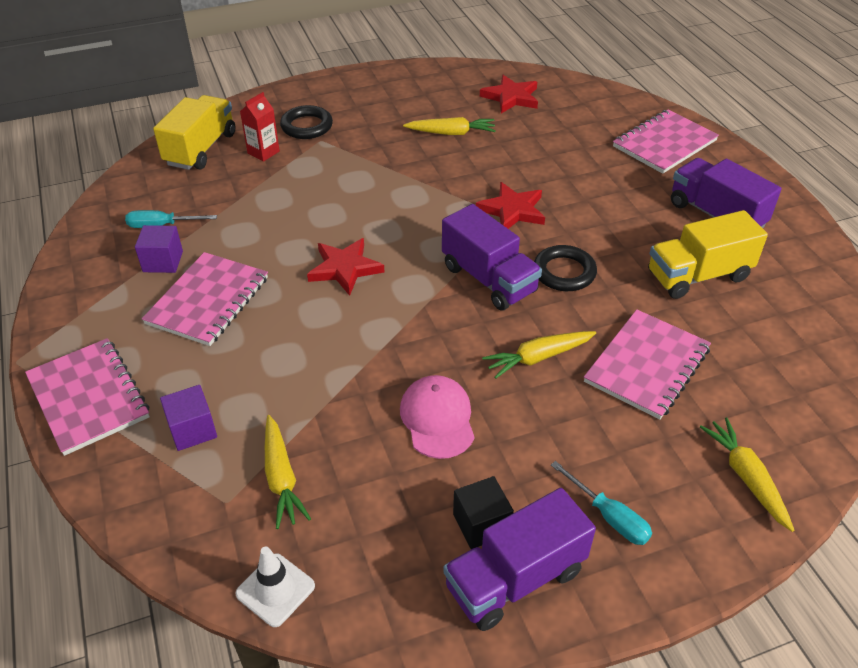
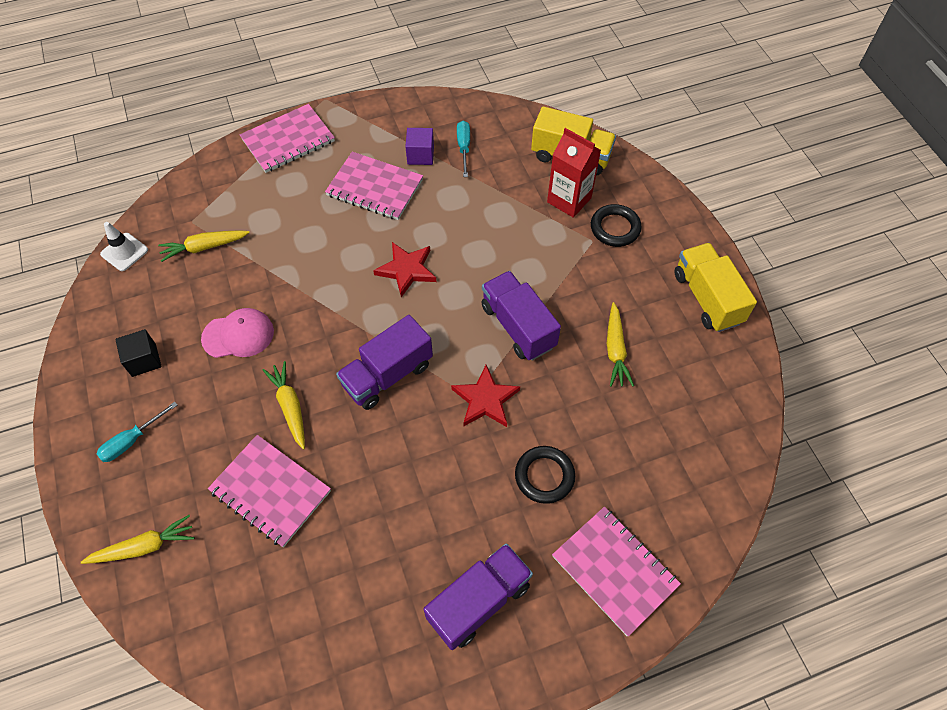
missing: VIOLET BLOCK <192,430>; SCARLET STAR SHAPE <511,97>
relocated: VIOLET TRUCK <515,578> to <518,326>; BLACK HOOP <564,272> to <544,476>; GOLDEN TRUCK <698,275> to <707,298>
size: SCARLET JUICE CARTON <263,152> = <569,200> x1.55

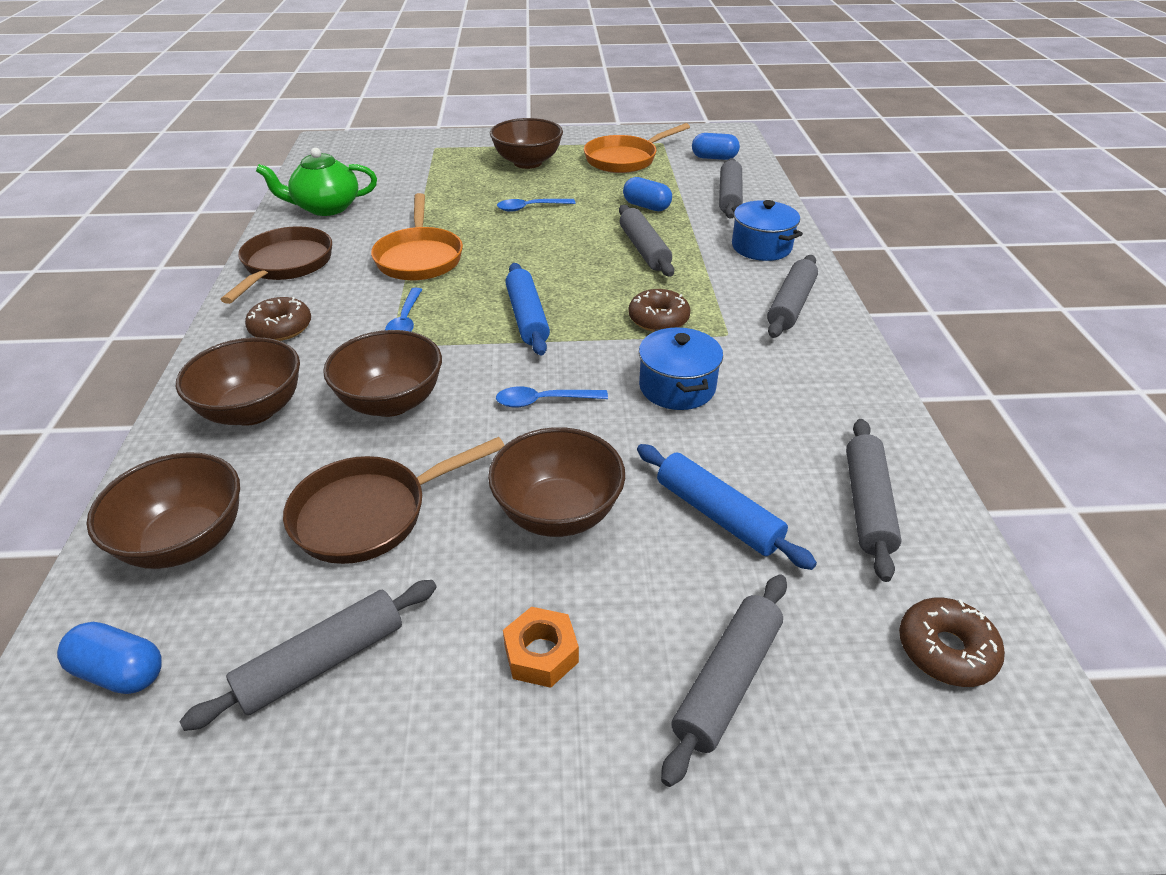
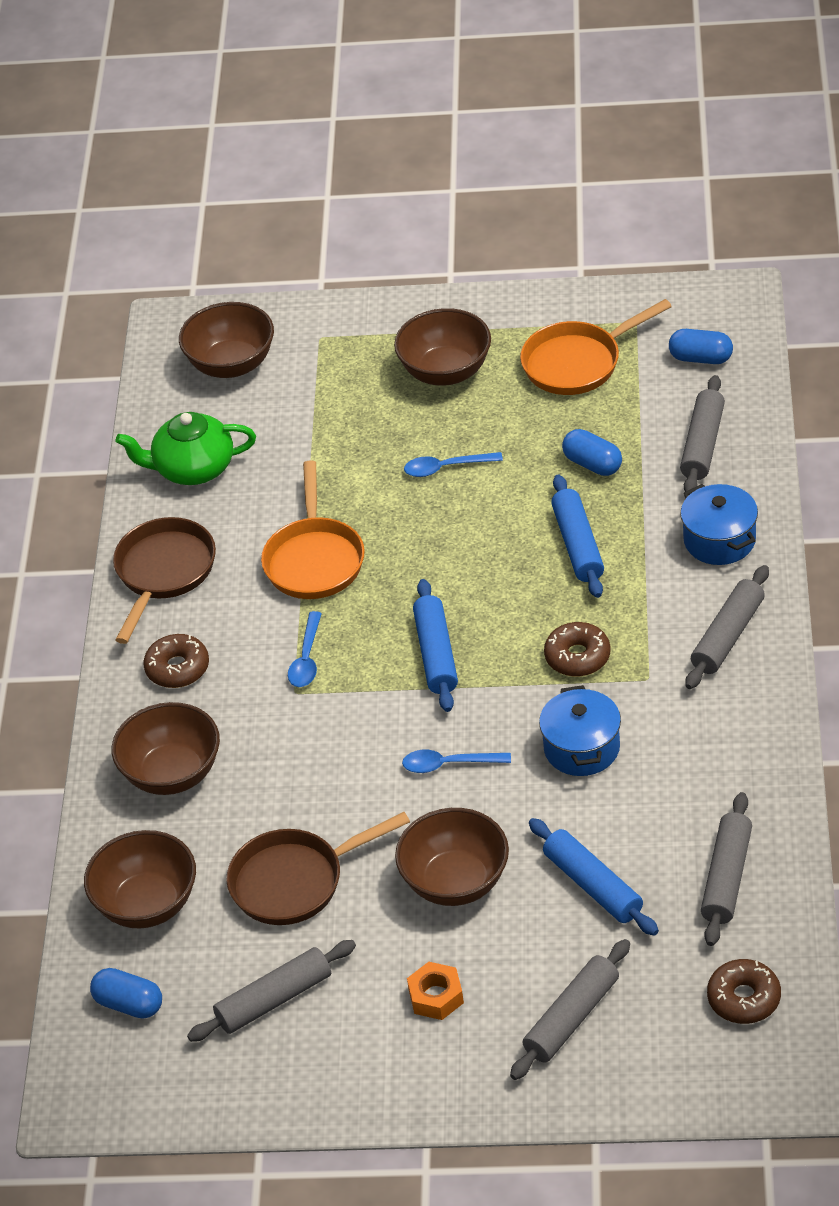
relocated: BROWN BOWL <391,402> to <231,364>
colour: GRAY ROLLING PIN <644,249> to BLUE ROLLING PIN <578,545>

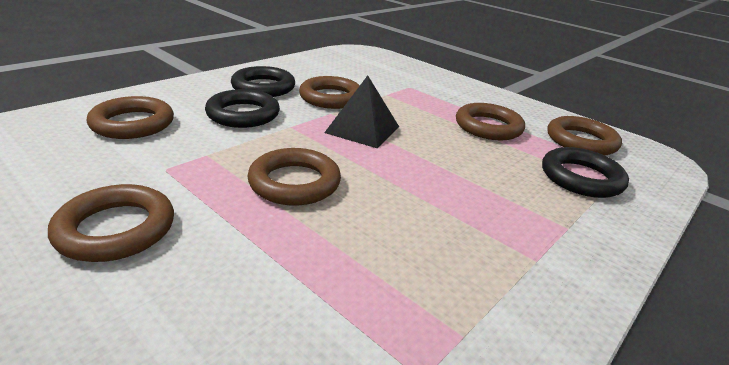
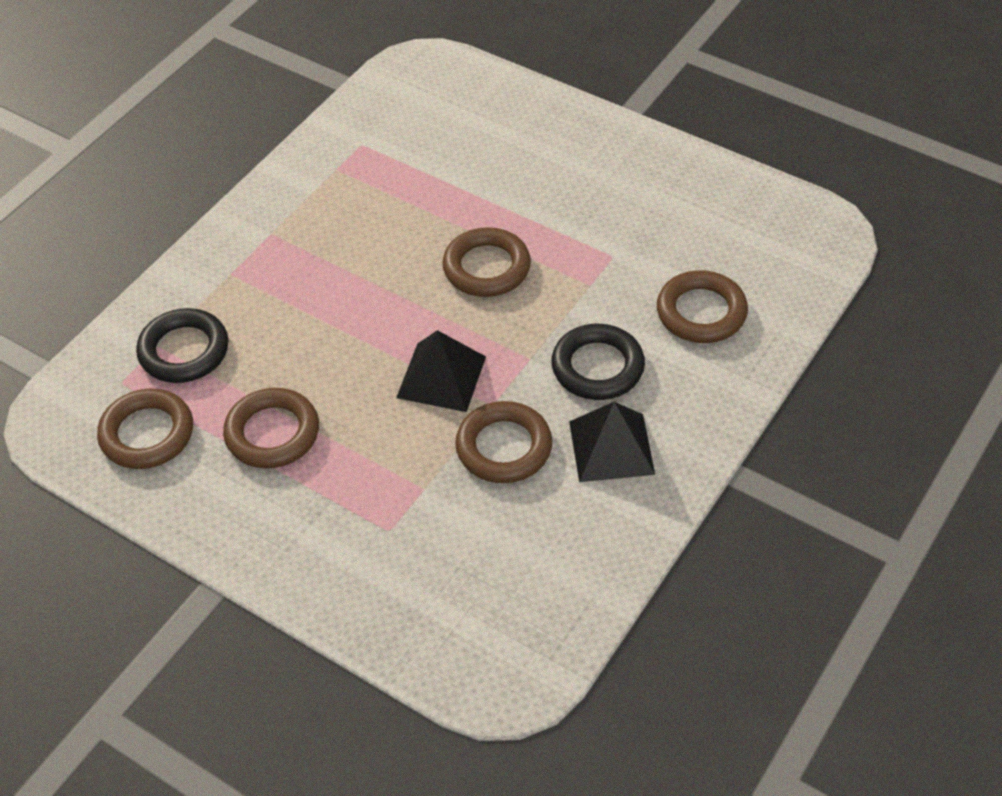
missing: BROWN HOOP <116,229>
exchanged: BLACK HOOP <263,87> to BLACK PYRAMID SHAPE <611,447>

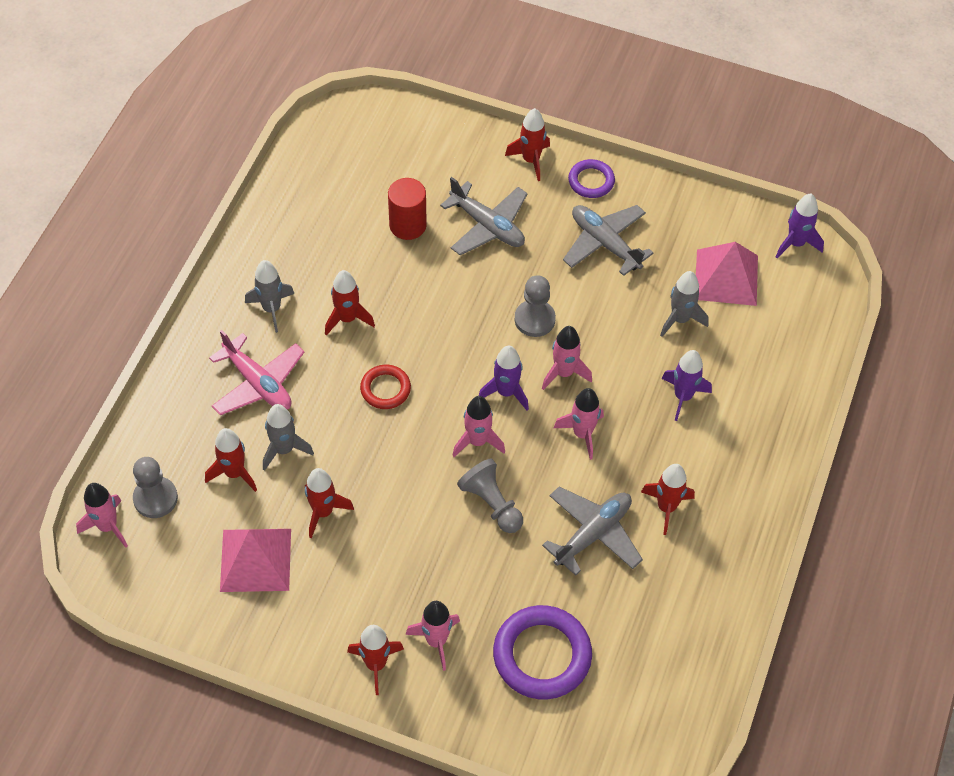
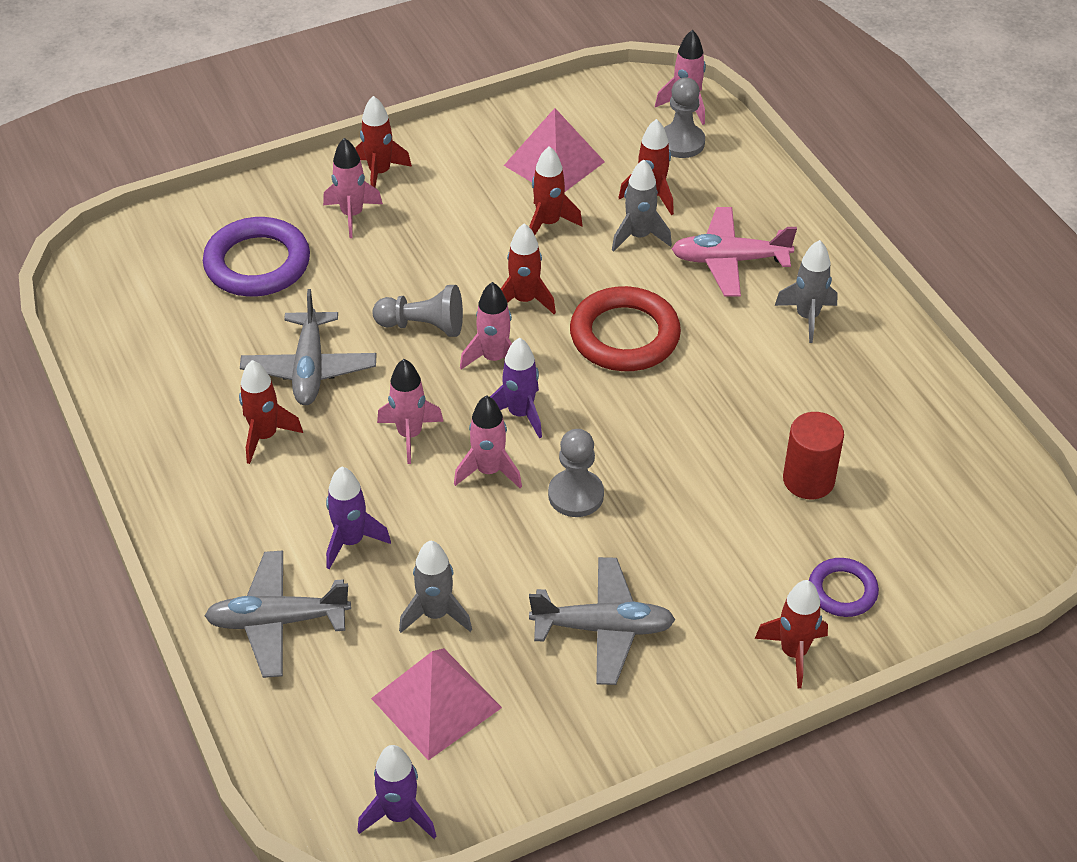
relocated: GRAY AEROPLANE <487,226> to <278,621>; SCARLET SPACESHIP <347,319> to <524,300>; VIOLET HOOP <591,181> to <842,591>
size: SCARLET HOOP <385,389> = <624,335> x1.79

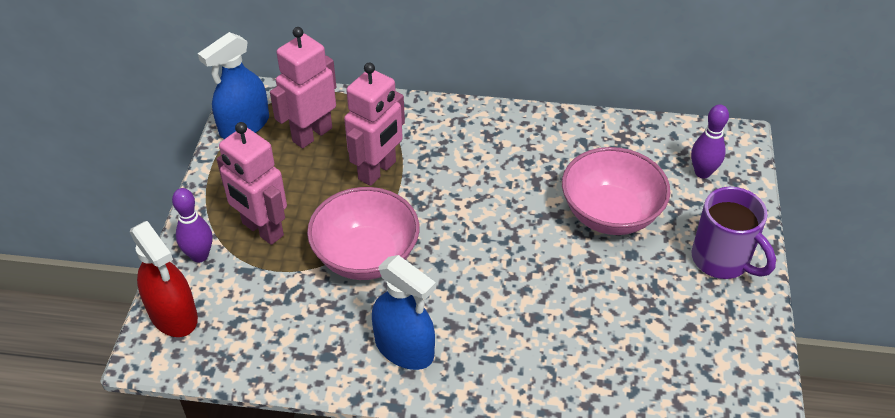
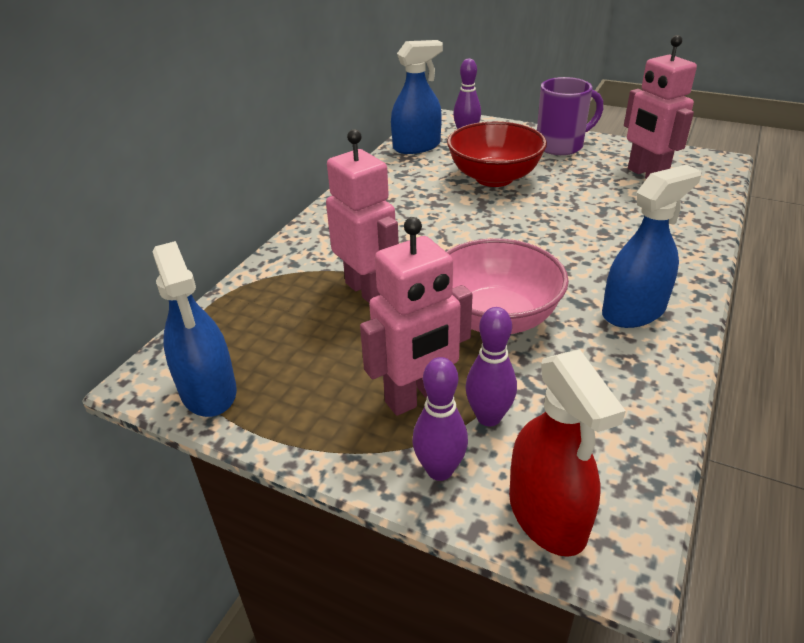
appeared: BLUE SPRAY BOTTLE <417,146>; VIOLET BOWLING PIN <488,417>
relocated: ROSY ROBOT <312,134> to <646,174>
colour: ROSY BOWL <610,214> to SCARLET BOWL <494,178>
spun: SCARLET SPRAY BOTTLE <173,315> = <547,515> 90 degrees clockwise

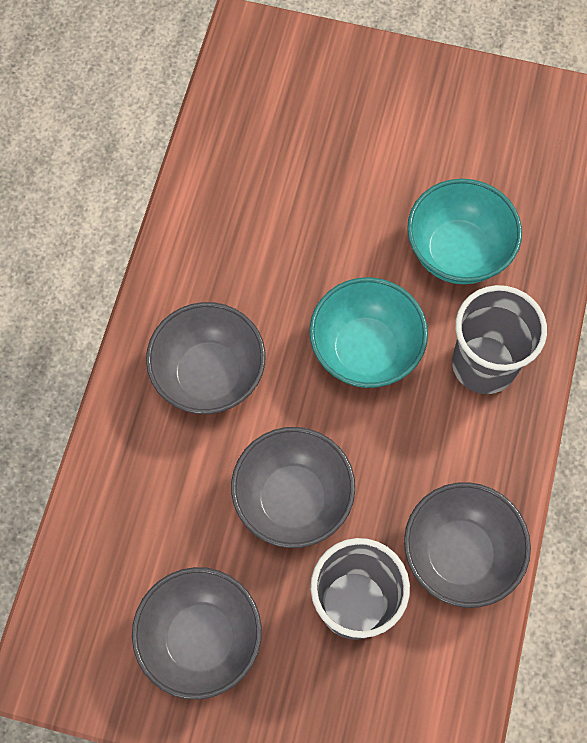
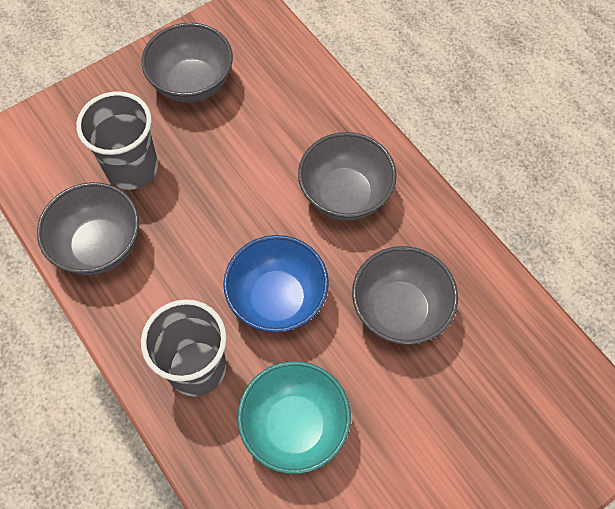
relocated: GRAY BOWL <293,499> to <399,310>
colour: TURQUOISE BOWL <365,350> to BLUE BOWL <277,299>

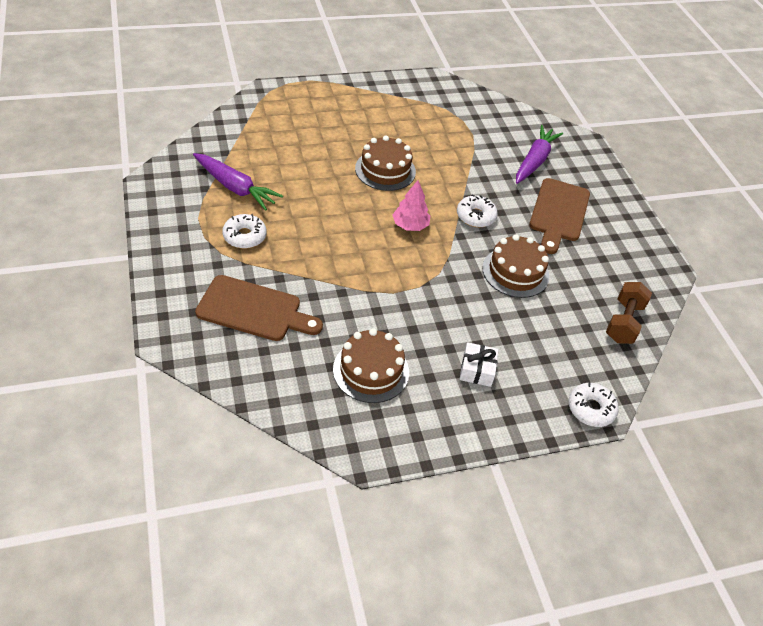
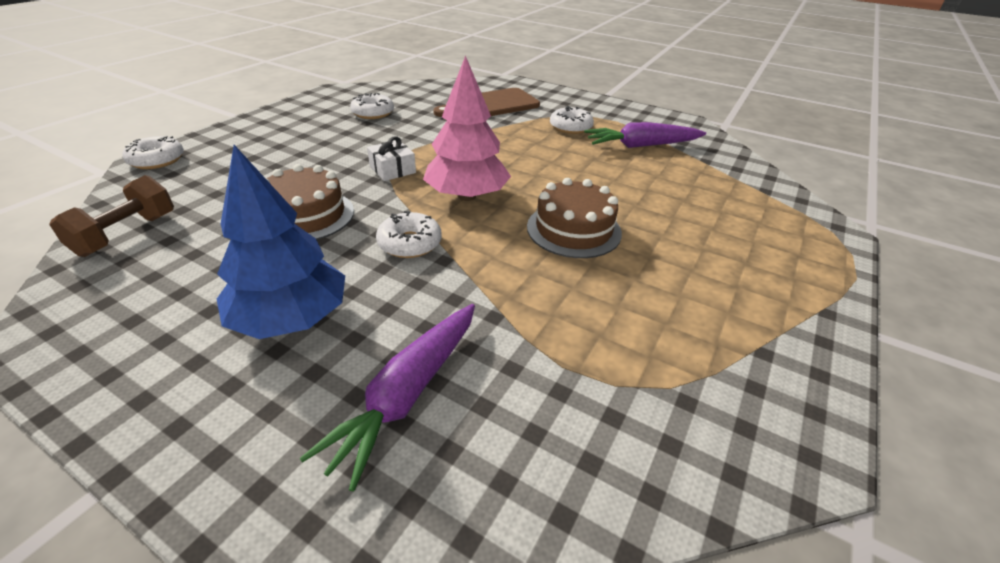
relocated: SNOW-WHITE GIFT <477,370> to <392,169>
exchanged: BROWN BREAD BOARD <559,213> to BLUE TOY TREE <291,319>; BROWN GATEAU <371,370> to SNOW-WHITE DONUT <373,113>
spun: BROWN FREE WEIGHT <623,322> = <126,234> 45 degrees clockwise; VIOLET TOY CARROT <534,161> = <407,394> 45 degrees clockwise
size: ROSY TOY TREE <410,225> = <467,196> x1.66

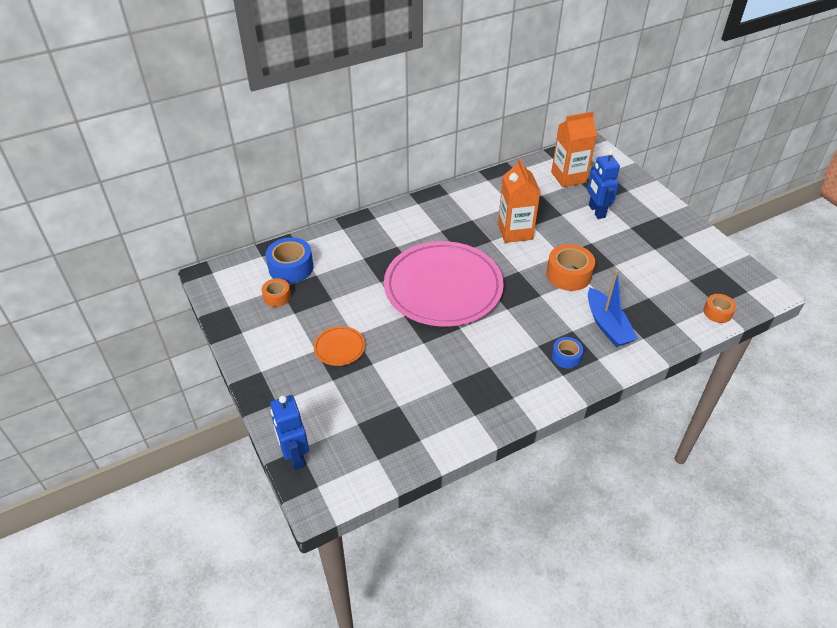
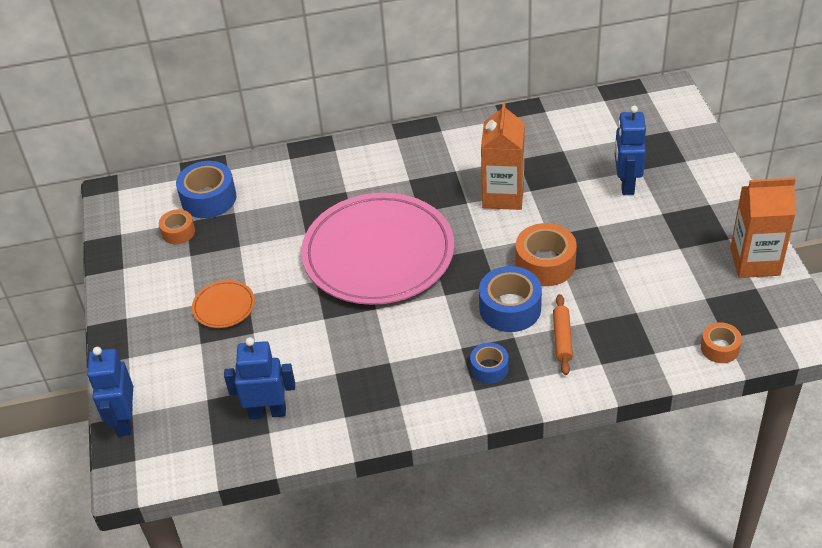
appeared: BLUE ROBOT <267,412>; BLUE ROLL OF TAPE <510,308>
relocated: ORANGE-COLOURED JUICE CARTON <568,177> to <755,261>
exchanged: BLUE SAILBOAT <607,325> to ORANGE-COLOURED ROLLING PIN <562,338>

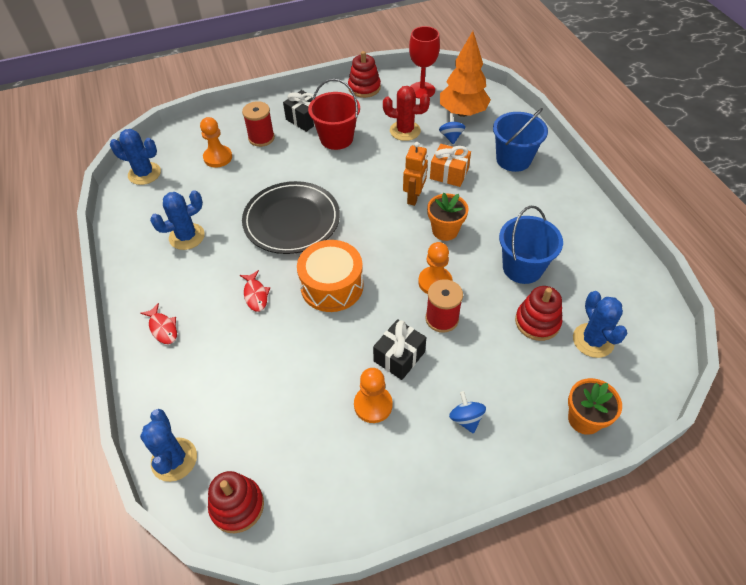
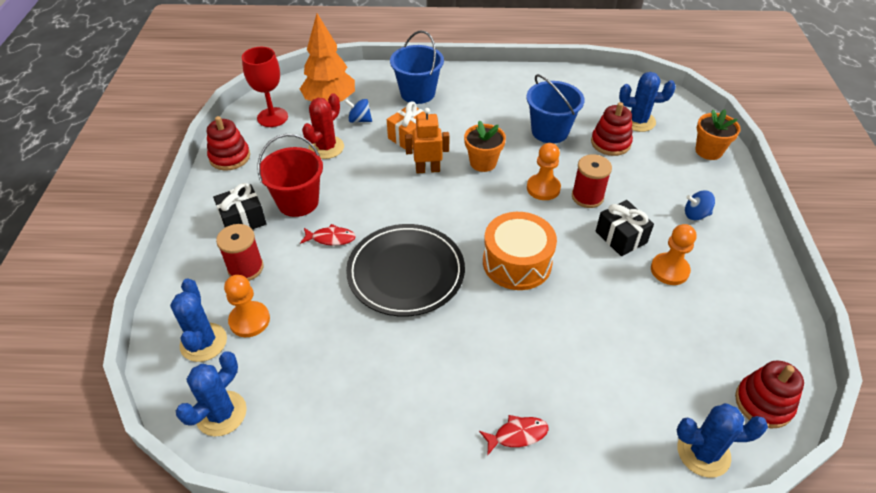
relocated: BLUE PRICKLY PLANT <187,236> to <203,342>; SCARLET FISH <255,295> to <331,238>
spun: ORANGE-COLOURED ROBOT <414,197> = <427,169> 45 degrees counterclockwise

